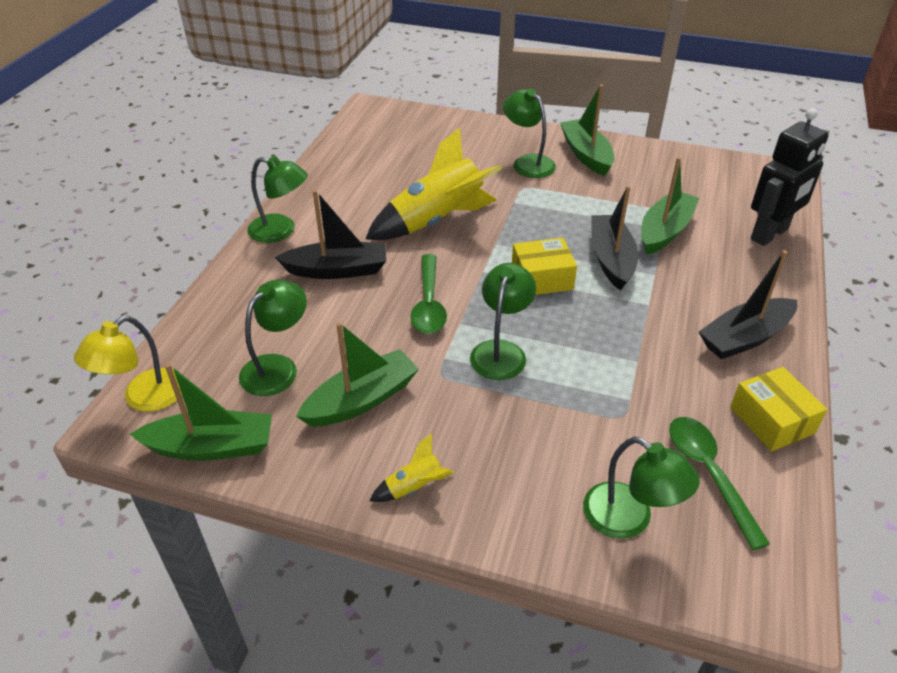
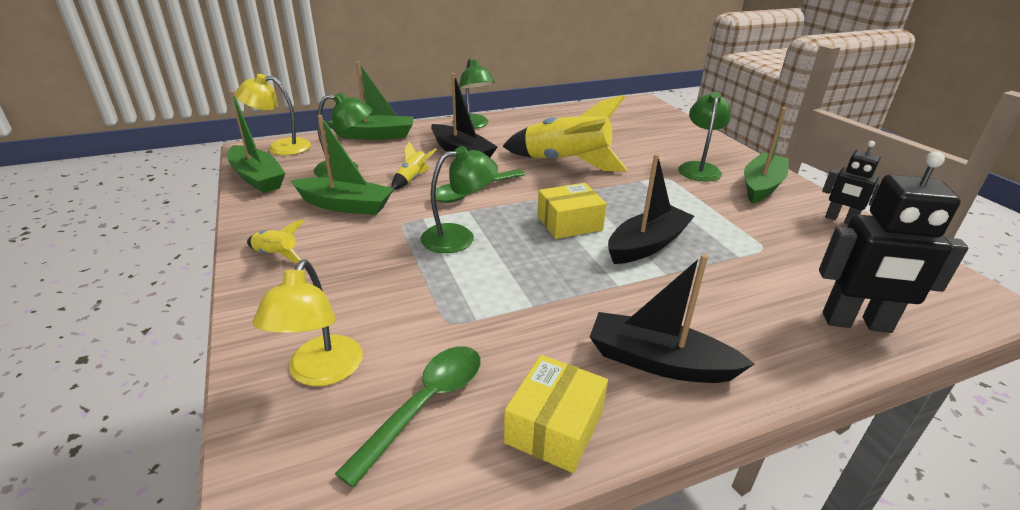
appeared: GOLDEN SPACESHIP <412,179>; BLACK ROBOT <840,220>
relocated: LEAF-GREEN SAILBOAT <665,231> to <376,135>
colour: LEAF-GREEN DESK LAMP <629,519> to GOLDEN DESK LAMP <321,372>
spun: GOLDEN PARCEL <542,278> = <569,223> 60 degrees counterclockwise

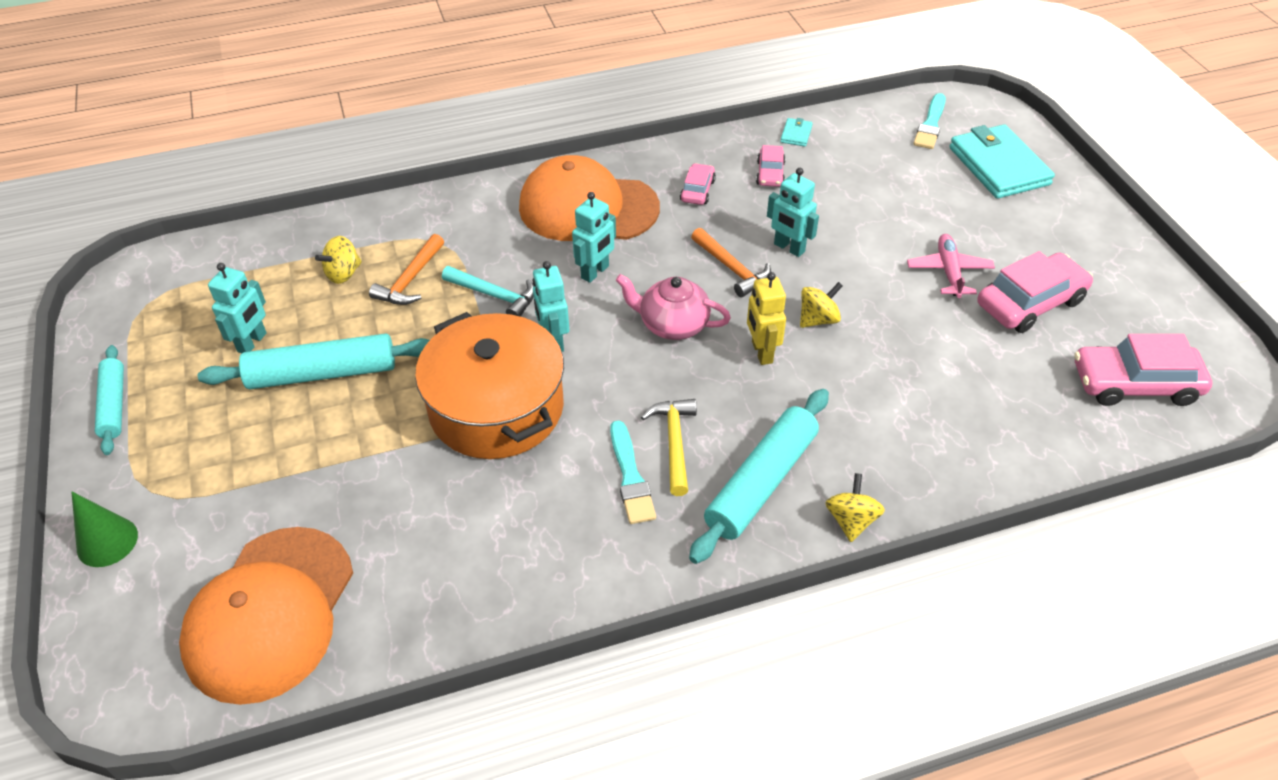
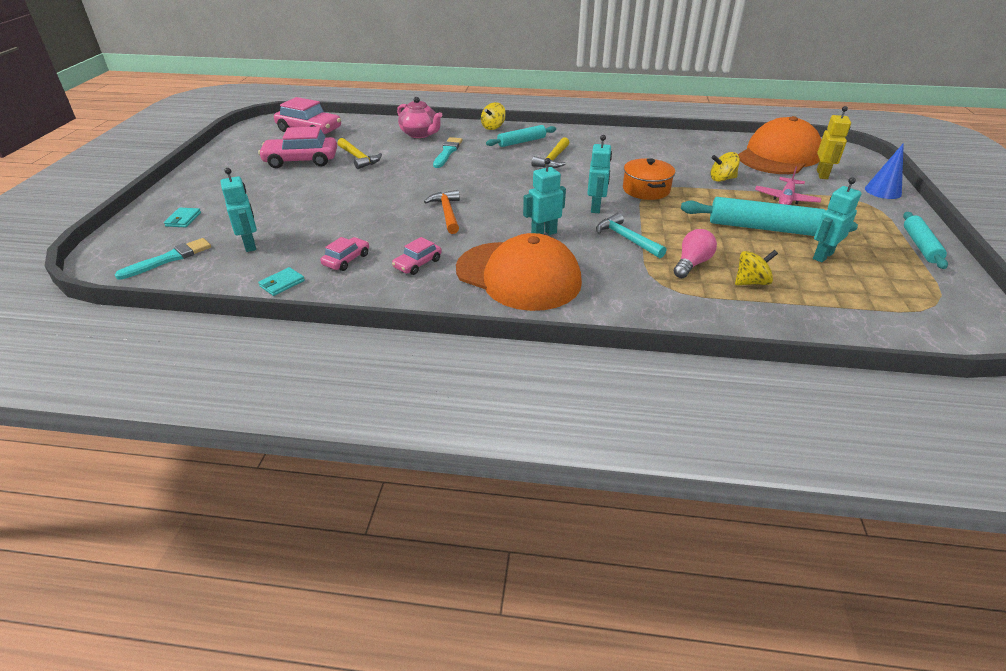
appeared: GOLDEN CARPENTER'S HAMMER <358,158>
relocated: TURQUOISE ROBOT <789,248> to <250,245>; ROSY TEAPOT <672,324> to <420,134>; TURQUOISE BRUSH <630,477> to <447,152>; GOLDEN TOY TOP <818,319> to <722,179>; ROSY AEROPLANE <948,271> to <786,199>; GOLDEN ROBOT <761,352> to <822,174>
exchanged: ORANGE-COLOURED CARPENTER'S HAMMER <410,280> to ROSY LIGHTBULB <691,264>
colour: LEAF-GREEN CONE SHAPE <107,542> to BLUE CONE SHAPE <883,191>
size: TURQUOISE CARD WALLET <998,166> = <183,219> x0.42; TURQUOISE ROLLING PIN <761,483> = <521,142> x0.62; ORANGE-COLOURED POT <496,408> = <646,189> x0.56

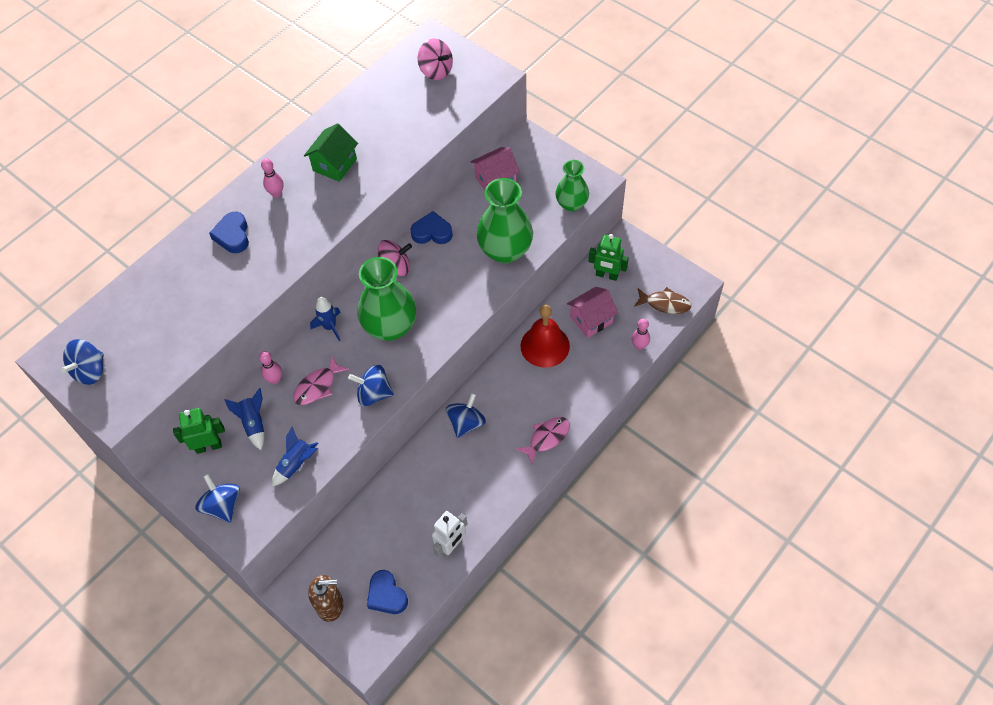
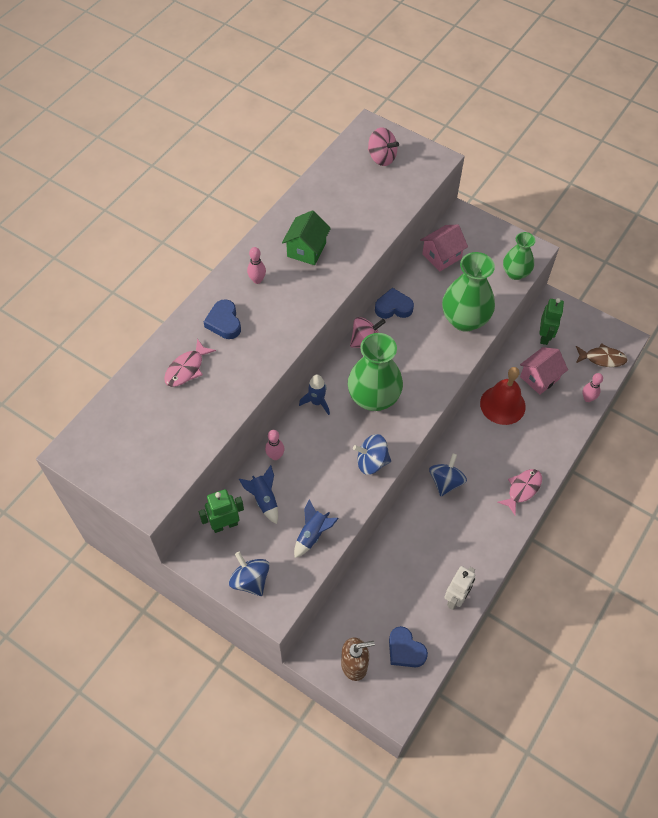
missing: BLUE TOY TOP <90,371>
relocated: ROSY FISH <317,386> to <186,369>
spun: LEAF-GREEN ROBOT <606,275> = <545,336> 90 degrees counterclockwise

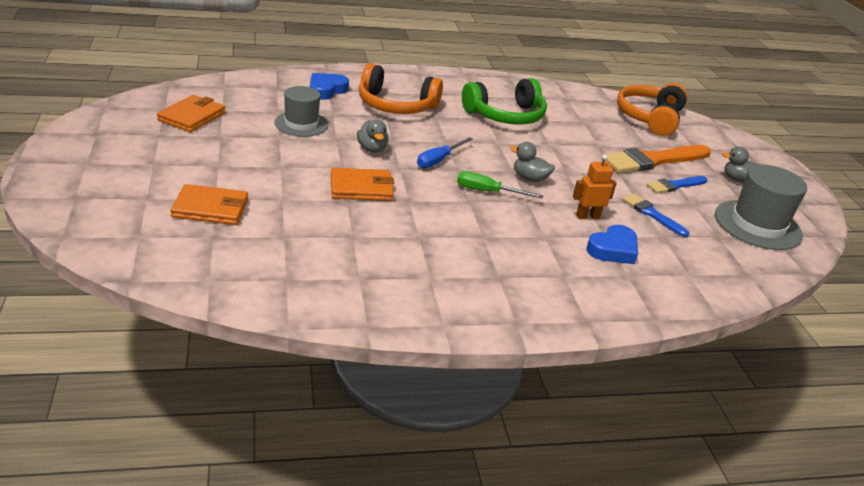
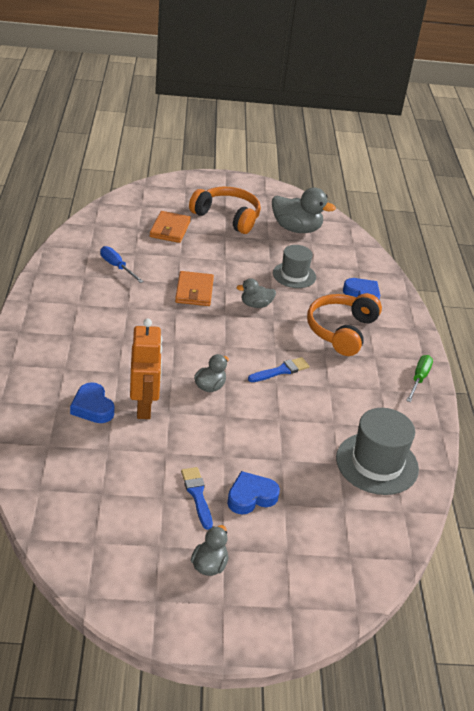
missing: LEAF-GREEN HEADPHONES <505,115>
relocated: BLUE SCREWDRIVER <438,160> to <117,267>; ORANGE-COLOURED HEADPHONES <650,118> to <227,217>; BLUE BRUSH <652,214> to <280,371>; GRAY TOP HAT <757,225> to <377,463>; LEAF-GREEN SCREWDRIVER <487,192> to <419,379>
exchanged: ORANGE-COLOURED BRUSH <653,160> to BLUE HEART SHAPE <251,497>; ORANGE-COLOURED CARD WALLET <192,116> to GRAY DUCK <296,229>
size: ORANGE-COLOURED ROBOT <587,216> = <144,407> x1.73

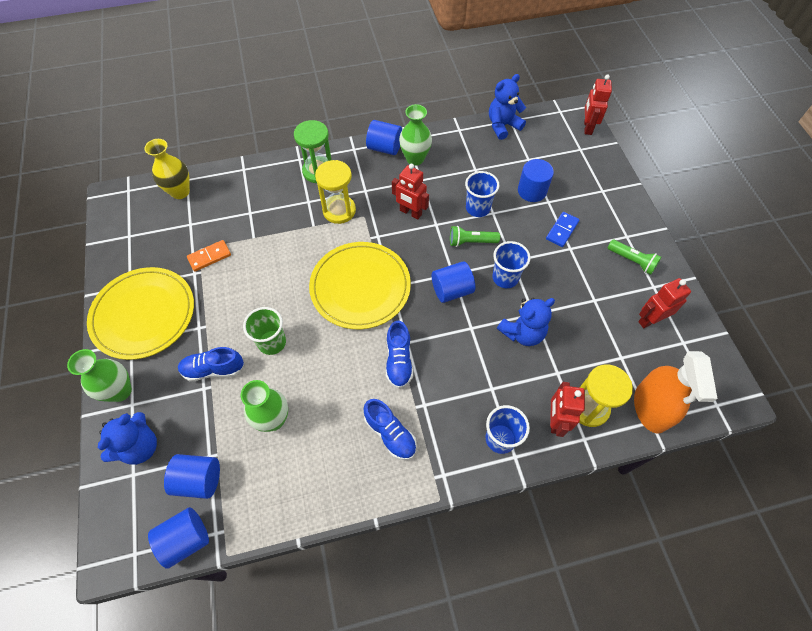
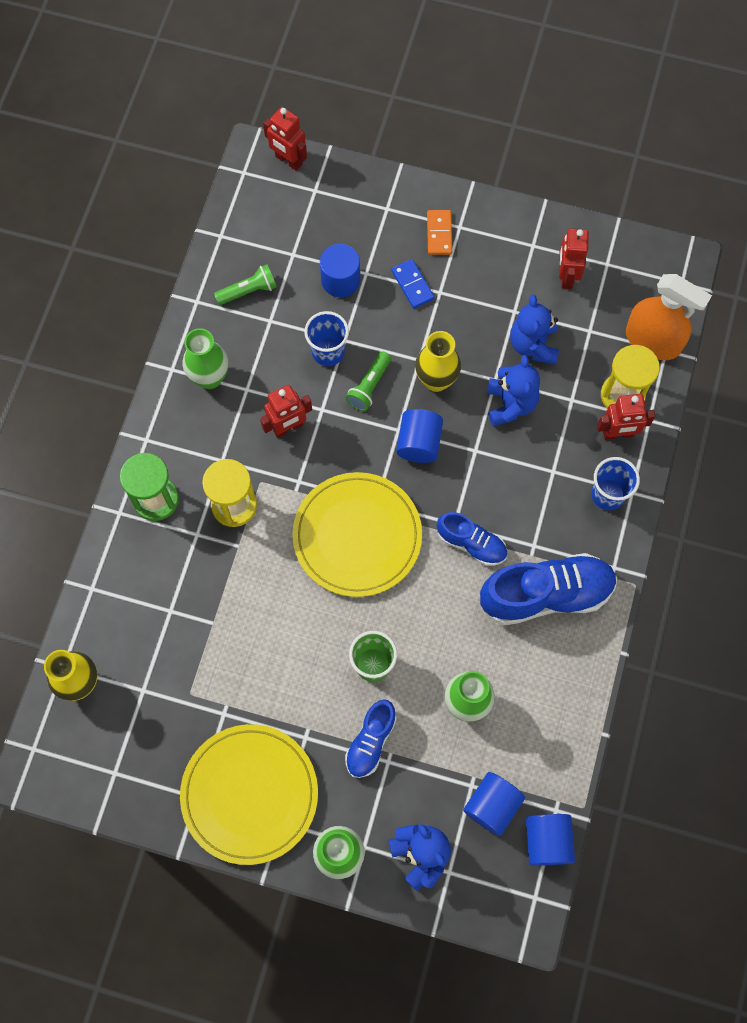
missing: BLUE CYLINDER SHAPE <384,148>
relocated: LEAF-GREEN TORCH <632,261> to <248,291>; ORANGE-COLOURED DOMINO TILE <209,257> to <439,233>; BLUE TEDDY <503,126> to <533,345>
exchanged: BLUE BEAKER <505,278> to GOLDEN VASE <436,380>
spun: SCARLET ROBOT <555,421> = <618,434> 45 degrees counterclockwise
size: BLUE LACE-UP SHOE <390,434> = <546,594> x1.79

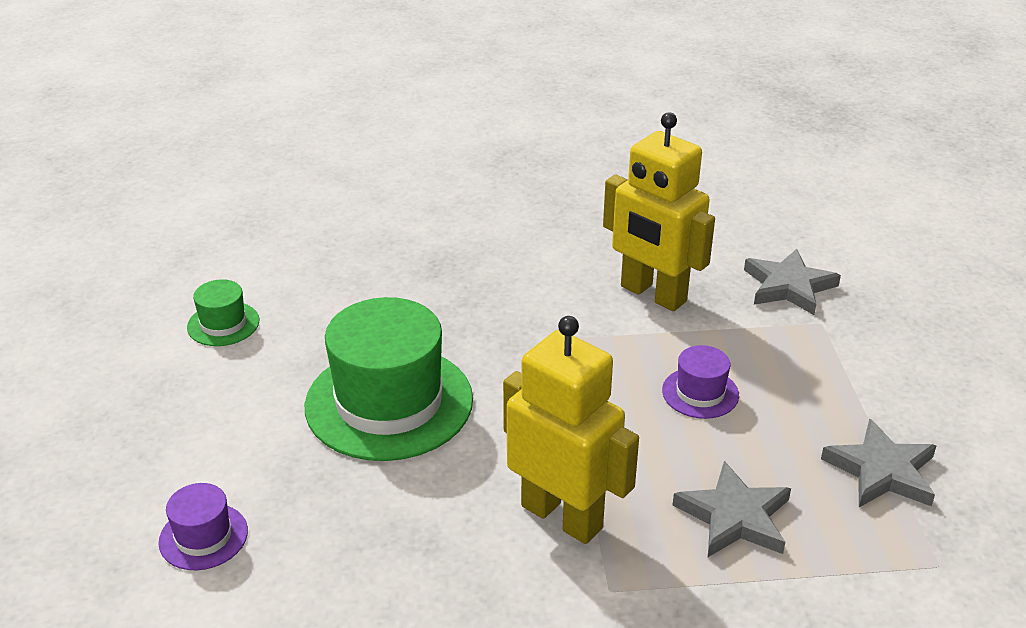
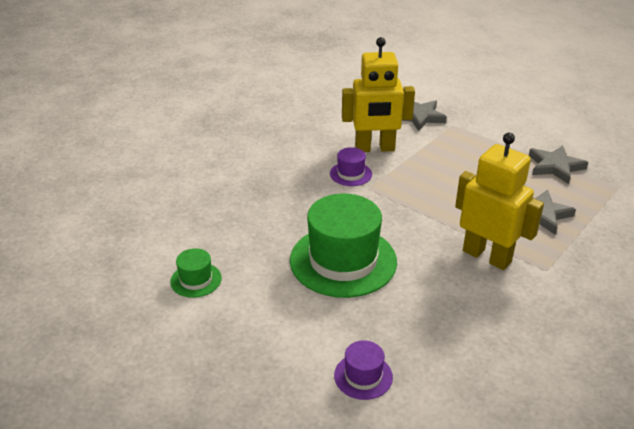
relocated: VIOLET TOP HAT <700,393> to <351,174>
spun: GOLDEN ROBOT <562,516> = <487,256> 45 degrees clockwise

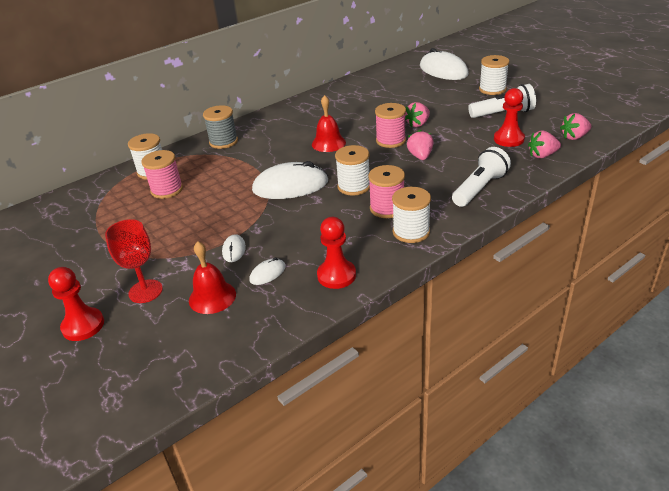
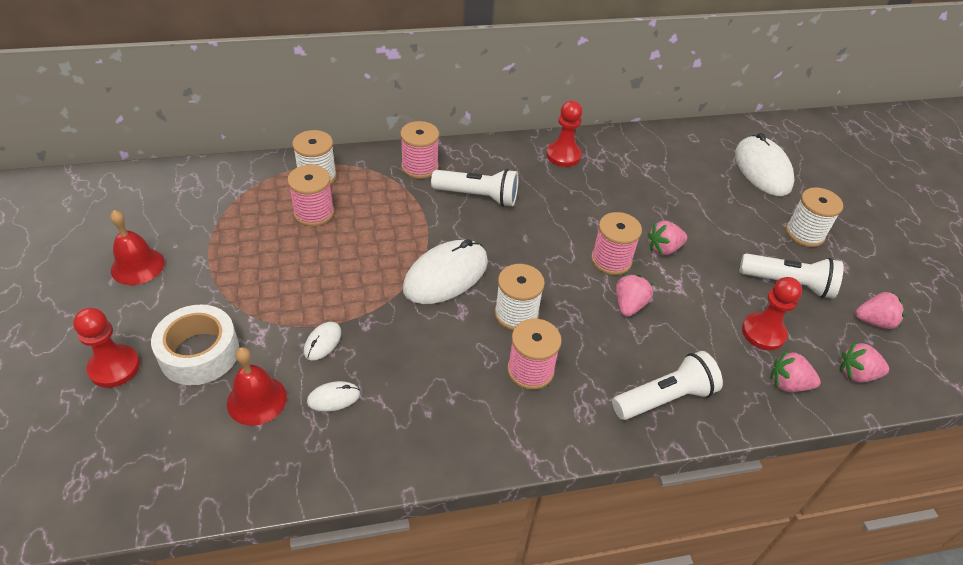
missing: SNOW-WHITE BOBBIN <411,232>
appeared: SNOW-WHITE TORCH <478,196>; ROSY TOY STRAWBERRY <874,321>
relocated: SCARLET SCHOOL BELL <328,143> to <137,266>; SCARLET GAME PAWN <336,275> to <563,155>
exchanged: SCARLET CHALICE <145,291> to SNOW-WHITE ROLL OF TAPE <199,353>
colour: GRAY BOBBIN <223,142> to ROSY BOBBIN <419,167>
spun: SNOW-WHITE COMPUTER MOUSE <290,186> = <446,275> 60 degrees counterclockwise

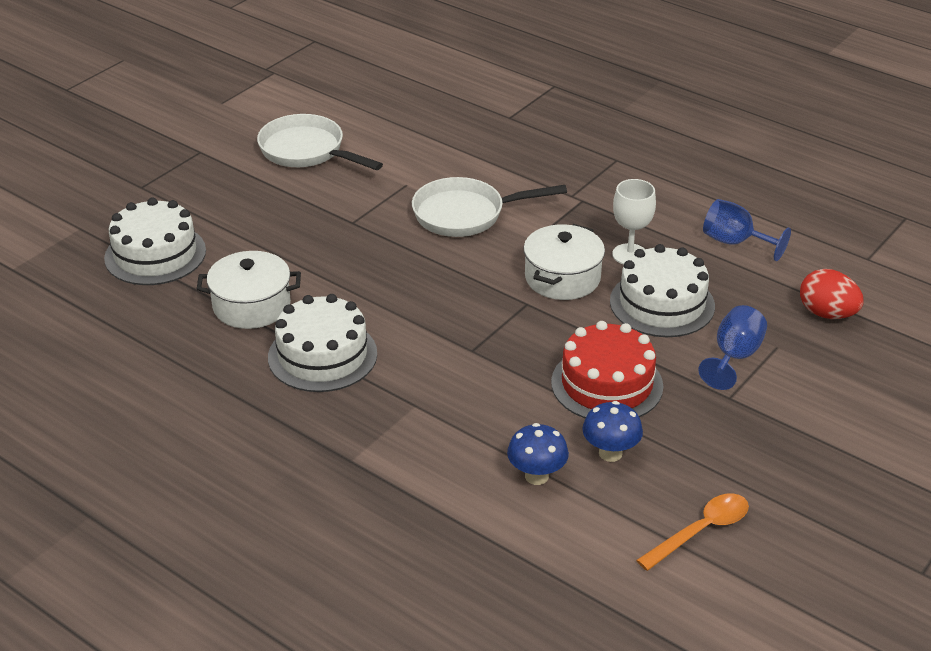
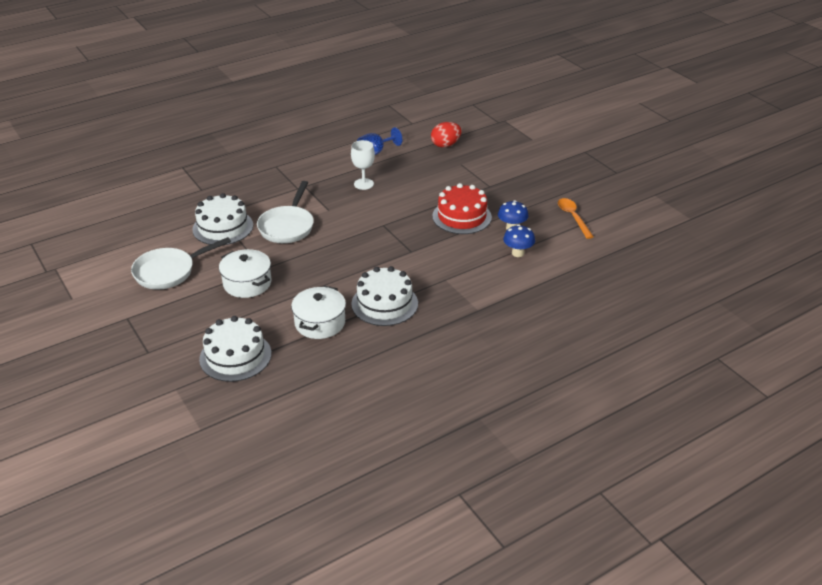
missing: BLUE CHALICE <734,357>
relocated: SNOW-WHITE GATEAU <662,303> to <223,227>; SNOW-WHITE POT <562,278> to <247,283>

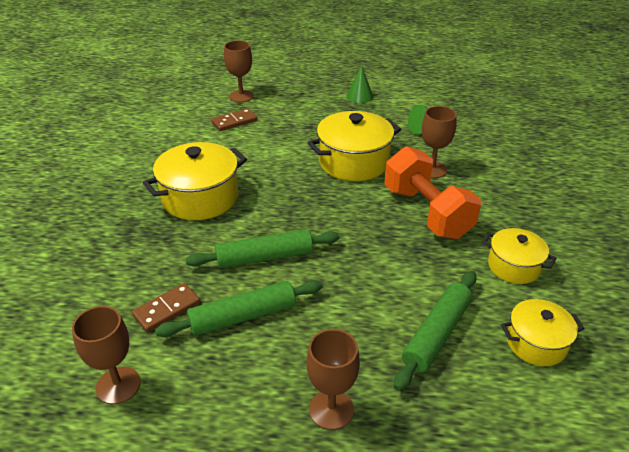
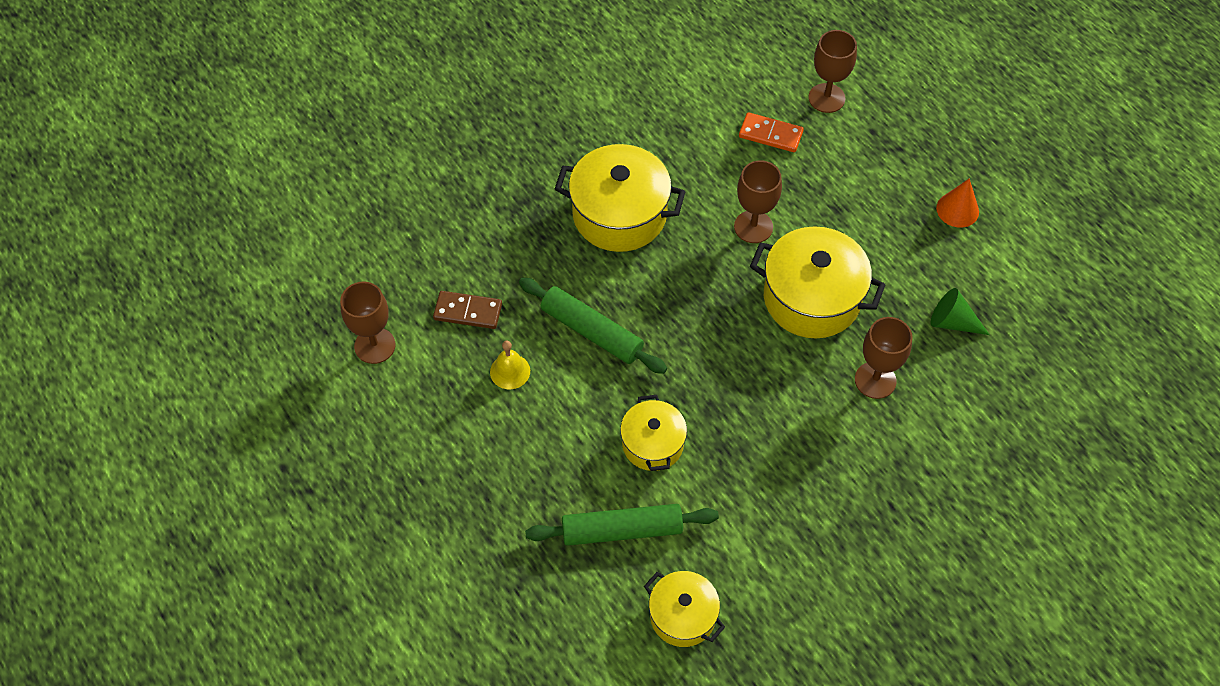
missing: ORANGE-COLOURED FREE WEIGHT <426,212>
relocated: GOLDEN POT <513,266> to <652,444>; BROWN CHALICE <331,409> to <753,227>
exchanged: LEAF-GREEN ROLLING PIN <243,316> to GOLDEN SCHOOL BELL <510,371>
colour: BROWN DOMINO TILE <234,122> to ORANGE-COLOURED DOMINO TILE <770,134>; LEAF-GREEN CONE SHAPE <359,96> to ORANGE-COLOURED CONE SHAPE <957,210>

